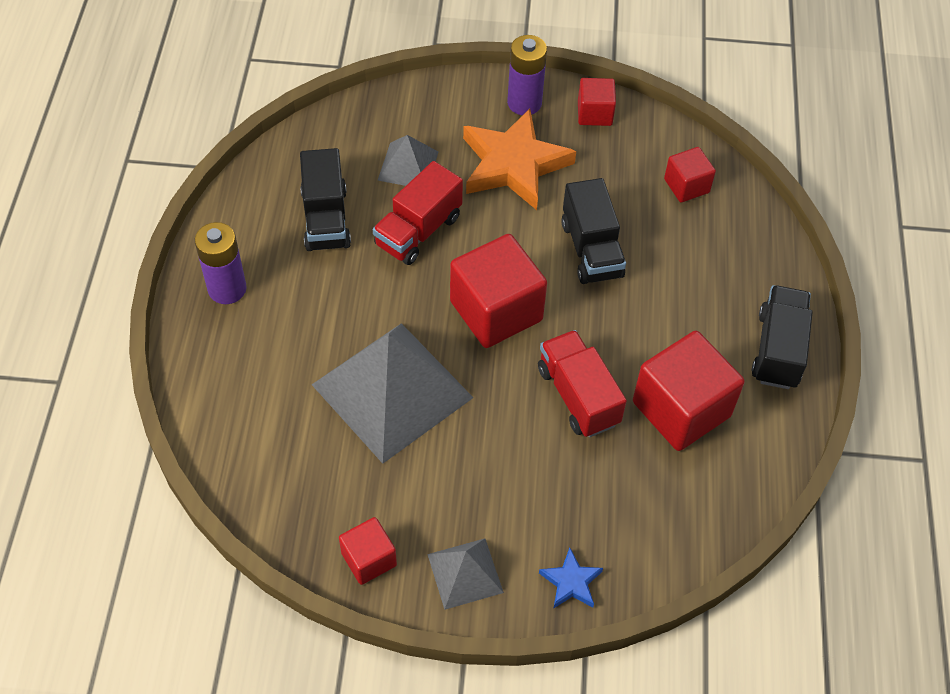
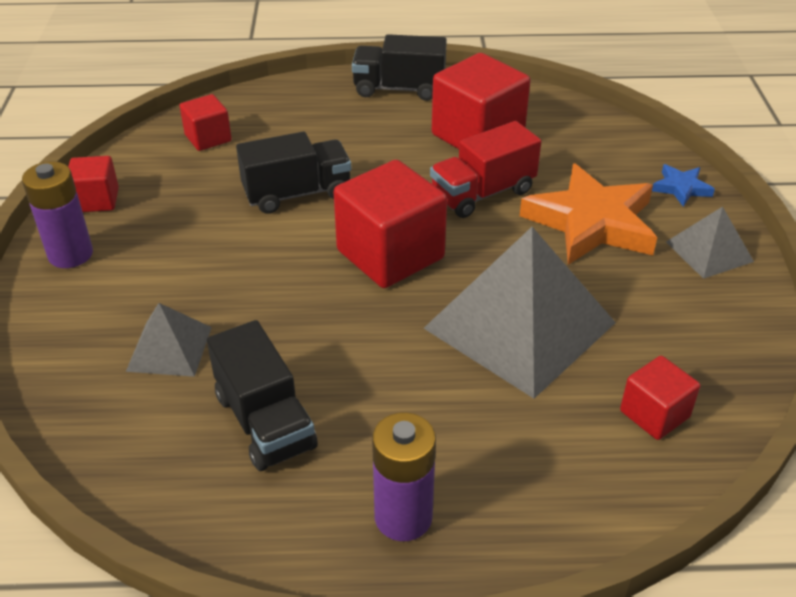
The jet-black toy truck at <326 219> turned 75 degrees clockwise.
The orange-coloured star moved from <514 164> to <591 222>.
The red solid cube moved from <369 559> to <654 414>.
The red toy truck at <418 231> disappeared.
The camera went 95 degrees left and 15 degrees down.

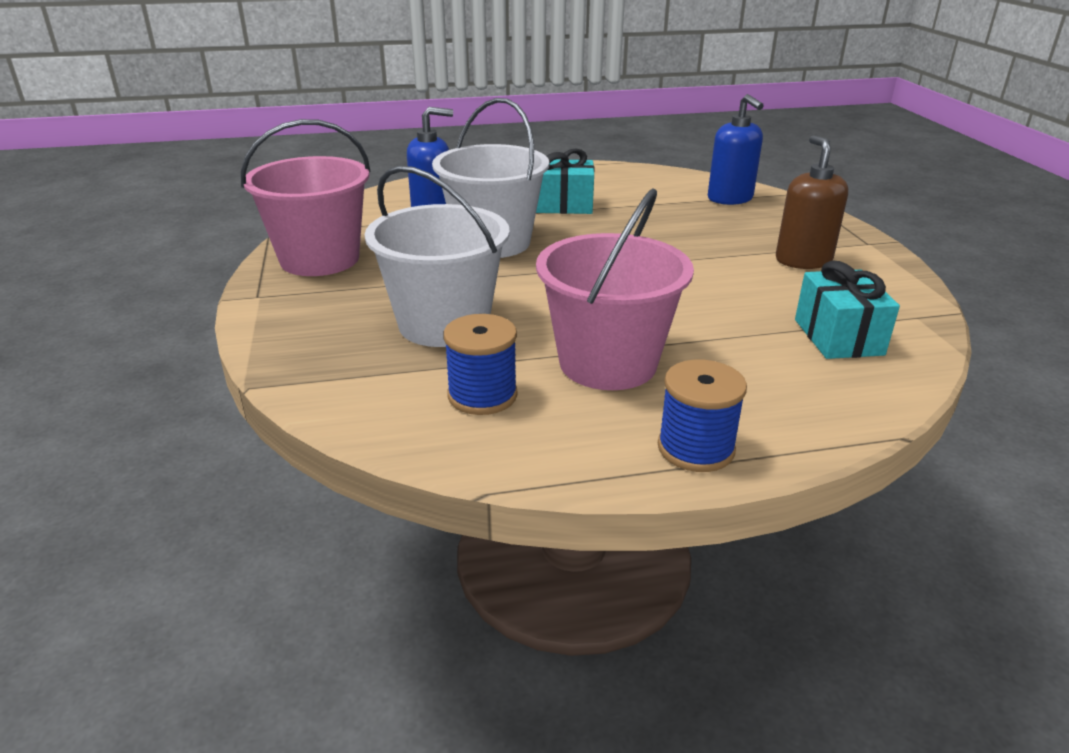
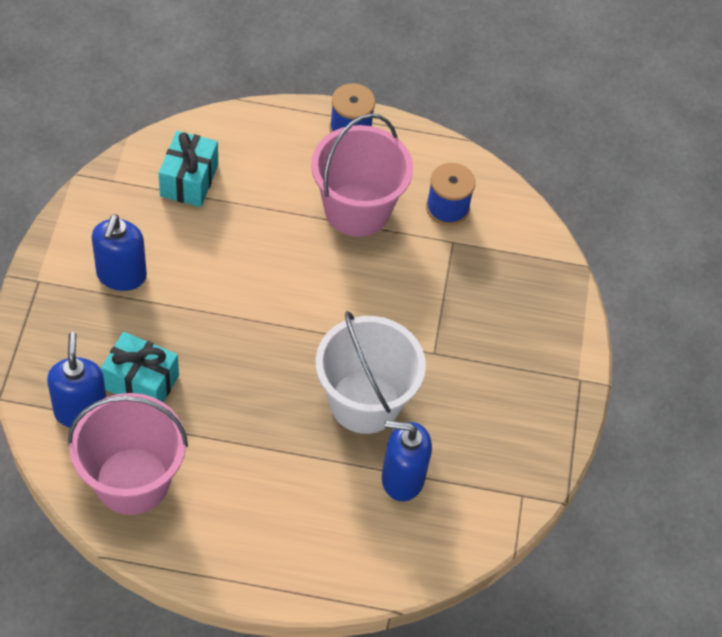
The rosy sand bucket moved from <320 259> to <132 481>.
The dark brown soap pump at <803 260> became the royal blue soap pump at <121 275>.
The turquoise wrapped gift moved from <563 205> to <141 382>.
The white sand bucket at <444 324> disappeared.
The camera went 165 degrees left and 25 degrees up.

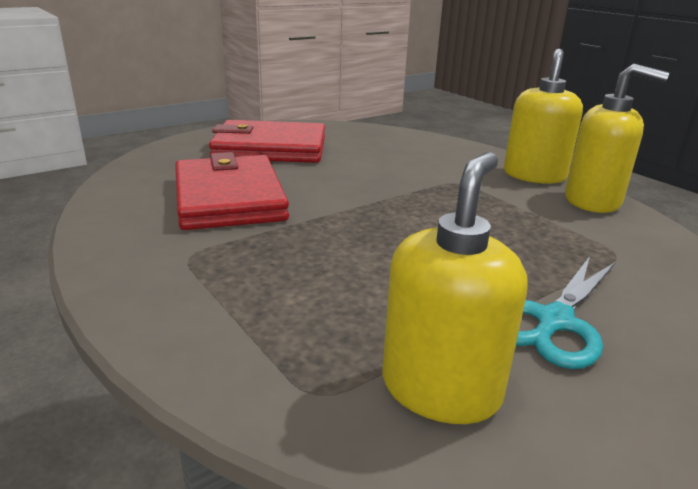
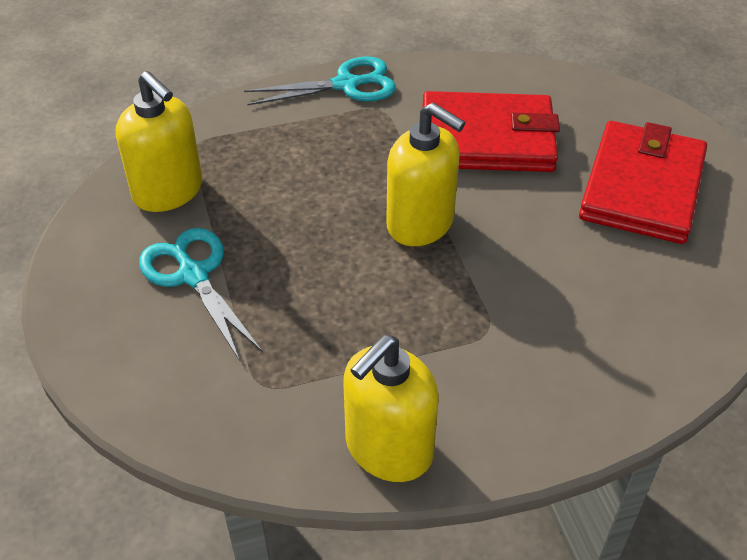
The turquoise shears at <346 85> appeared.
The bright yellow soap pump moved from <534 175> to <420 223>.
The camera went 110 degrees right and 20 degrees up.

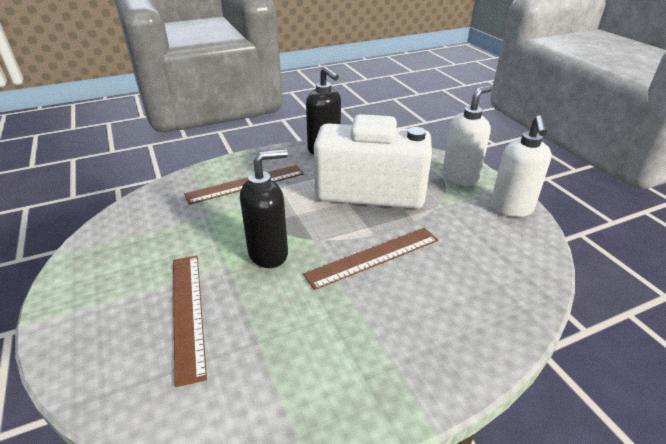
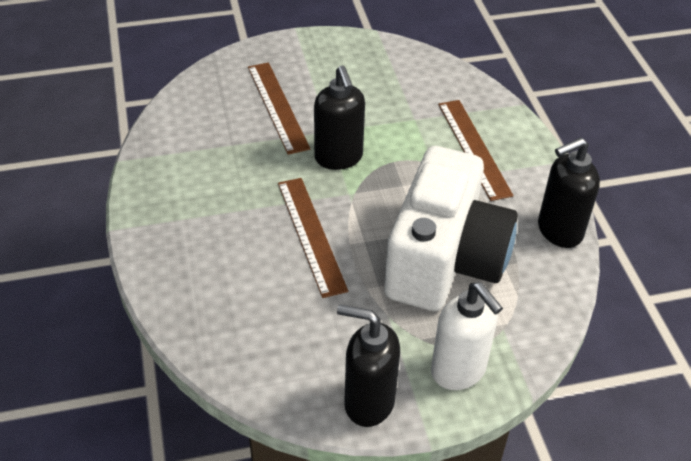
The dark brown straightedge at <187 312> turned 75 degrees clockwise.
The white soap pump at <511 208> became the jet-black soap pump at <368 402>.
The camera went 100 degrees right and 10 degrees up.

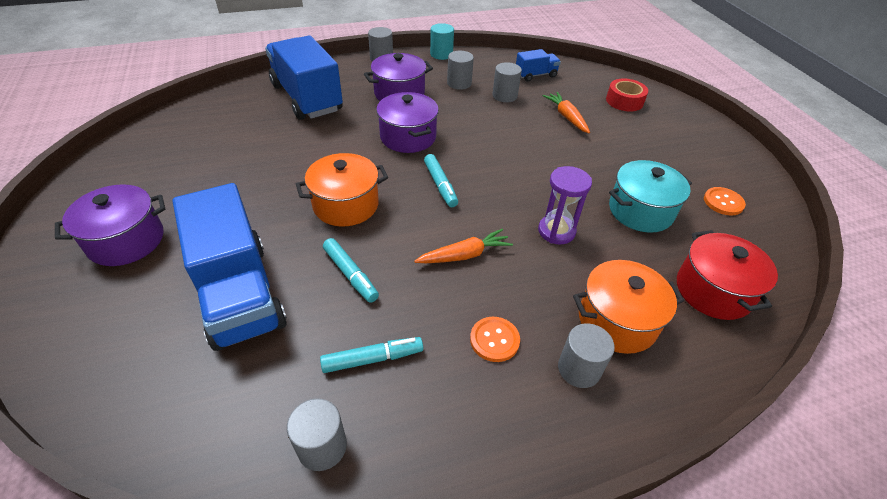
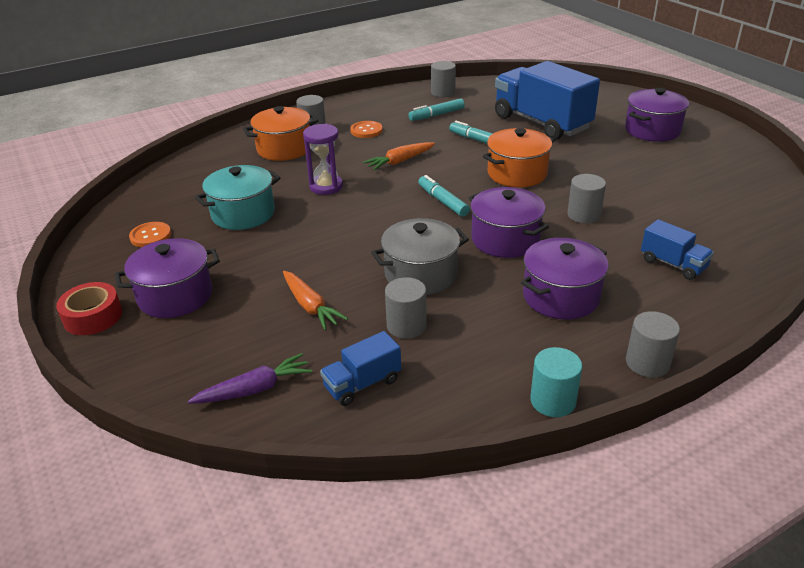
The red sticky tape moved from <624 101> to <93 316>.
The royal purple stockpot at <175 296> appeared.
The royal purple root vegetable at <255 389> appeared.
The grey stockpot at <421 274> appeared.
The grey cylinder shape moved from <459 83> to <583 215>.
The royal blue toy truck at <307 98> changed to 0.47 times the size.
The red stockpot at <713 291> disappeared.
The camera went 170 degrees right and 10 degrees down.

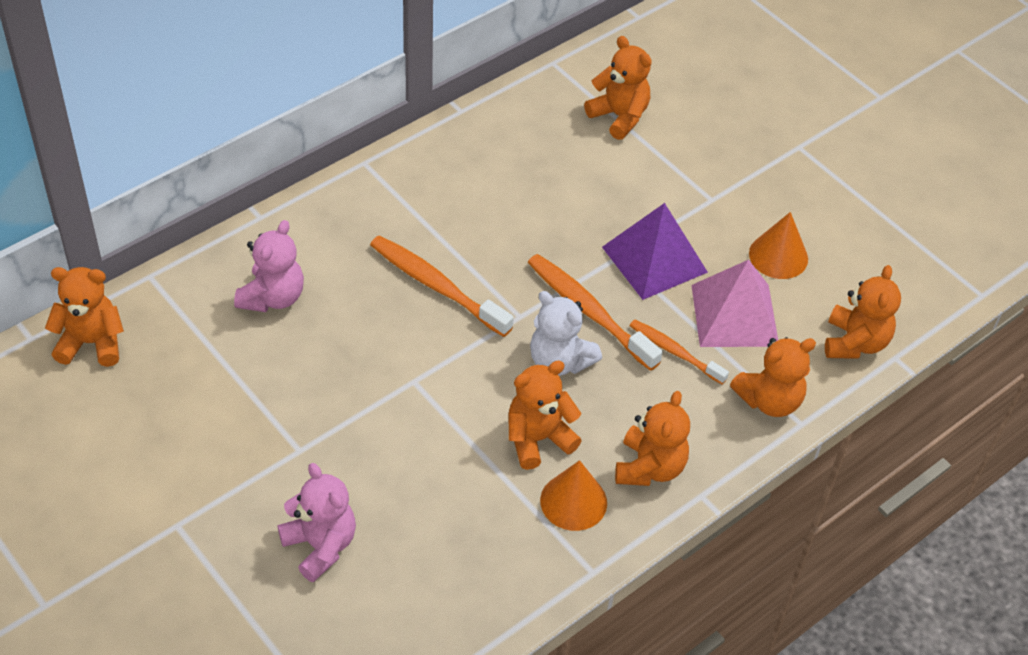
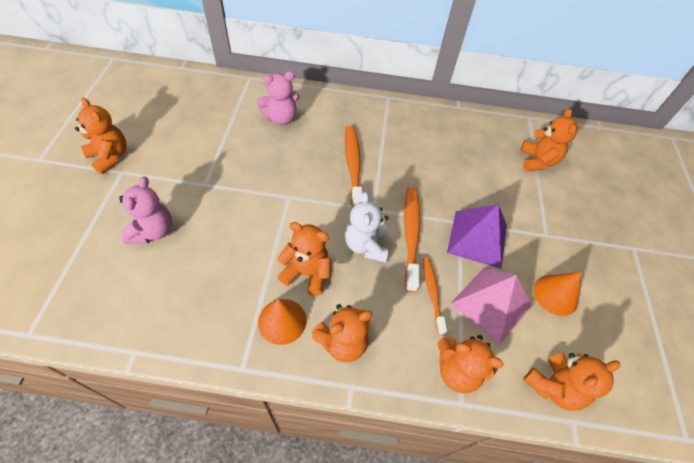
The orange-coloured stuffed bear moved from <91 343> to <110 157>.
The camera went 45 degrees right and 5 degrees up.

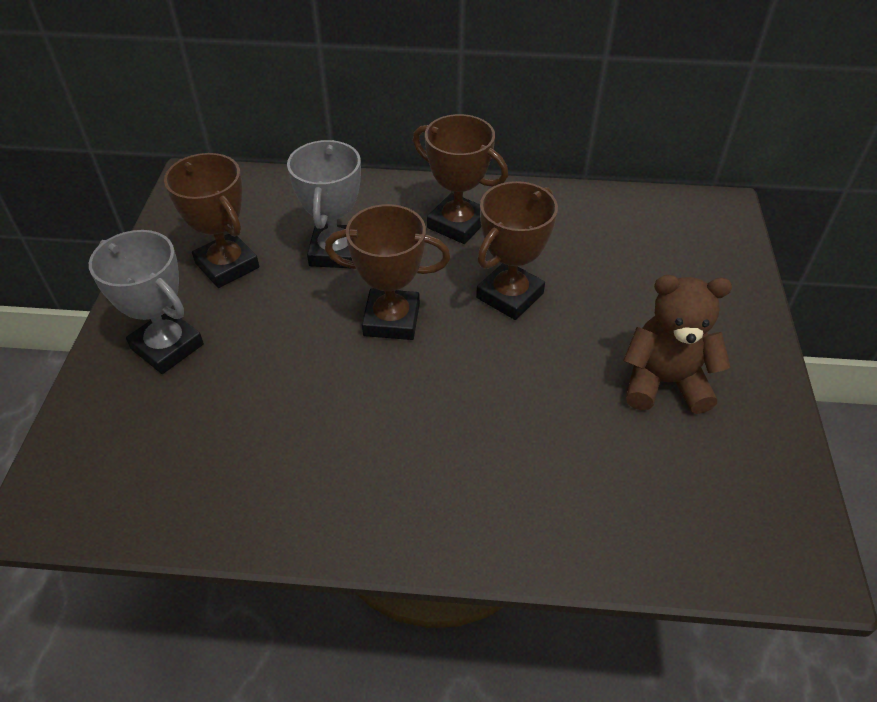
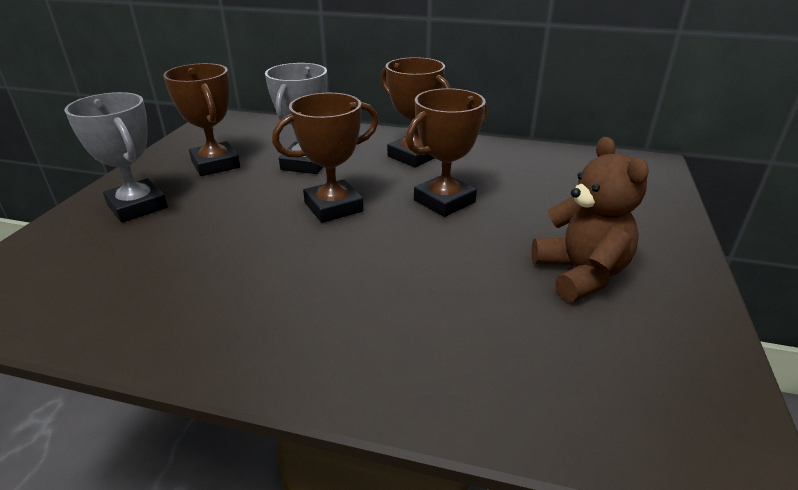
The dark brown trophy at <391 320> turned 45 degrees counterclockwise.
The dark brown stuffed bear at <664 382> turned 60 degrees clockwise.
The camera went 10 degrees right and 15 degrees down.

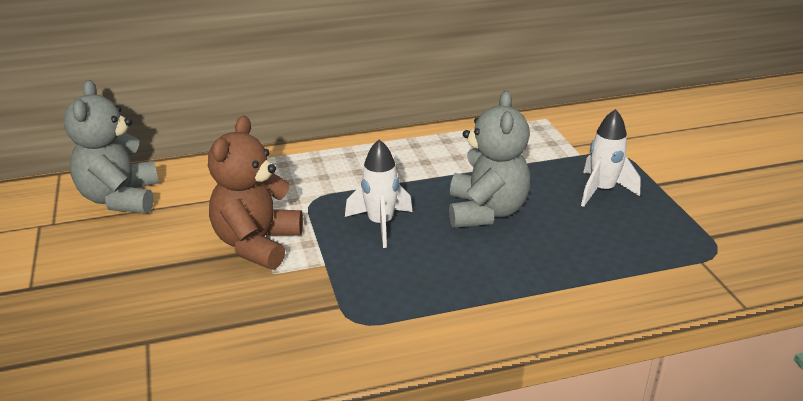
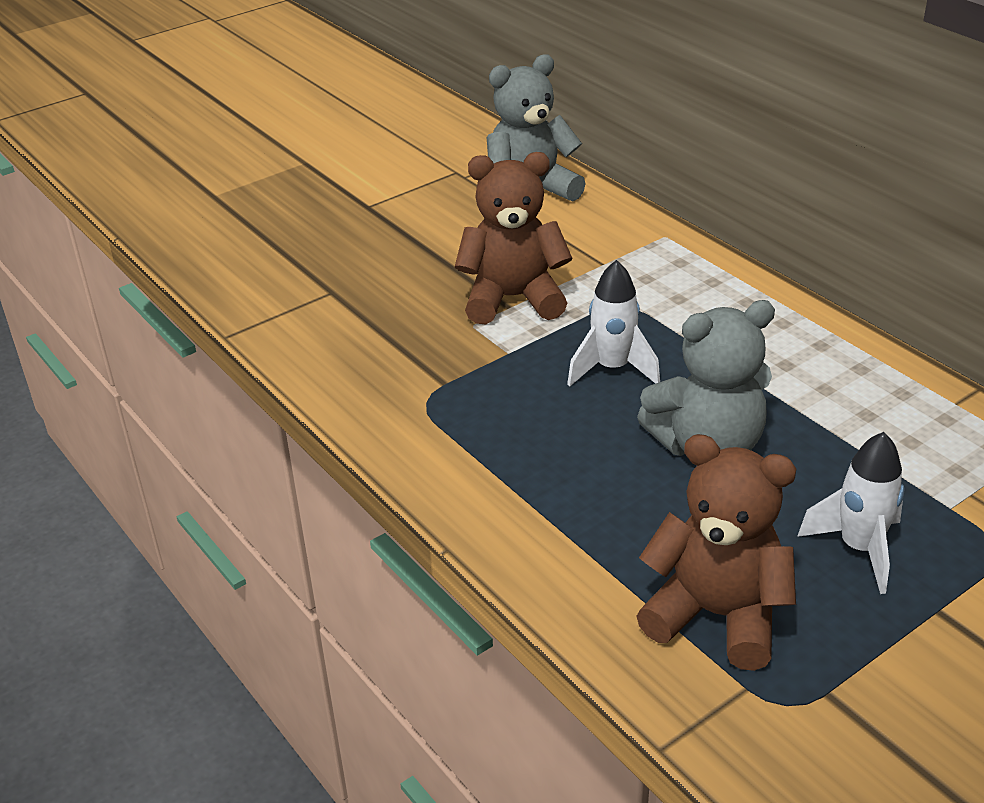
The dark brown stuffed bear at <716 615> appeared.
The camera went 70 degrees right and 5 degrees up.

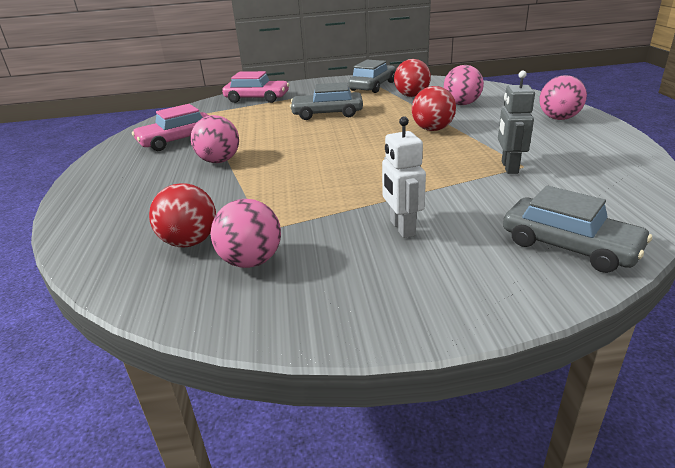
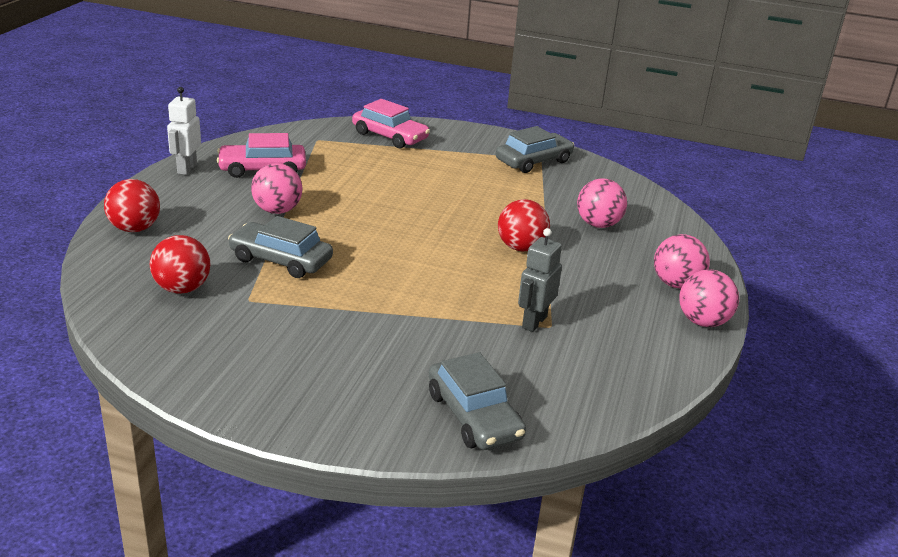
The red sphere moved from <411 96> to <135 228>.
The white toy robot moved from <402 228> to <186 168>.
The grey car moved from <327 113> to <281 260>.
The rosy sphere moved from <251 261> to <703 321>.
The camera went 20 degrees right and 0 degrees up.

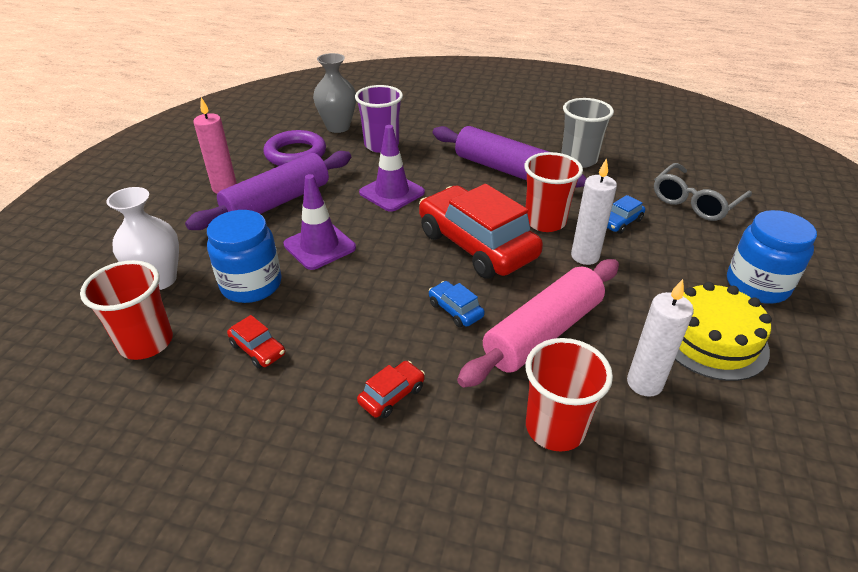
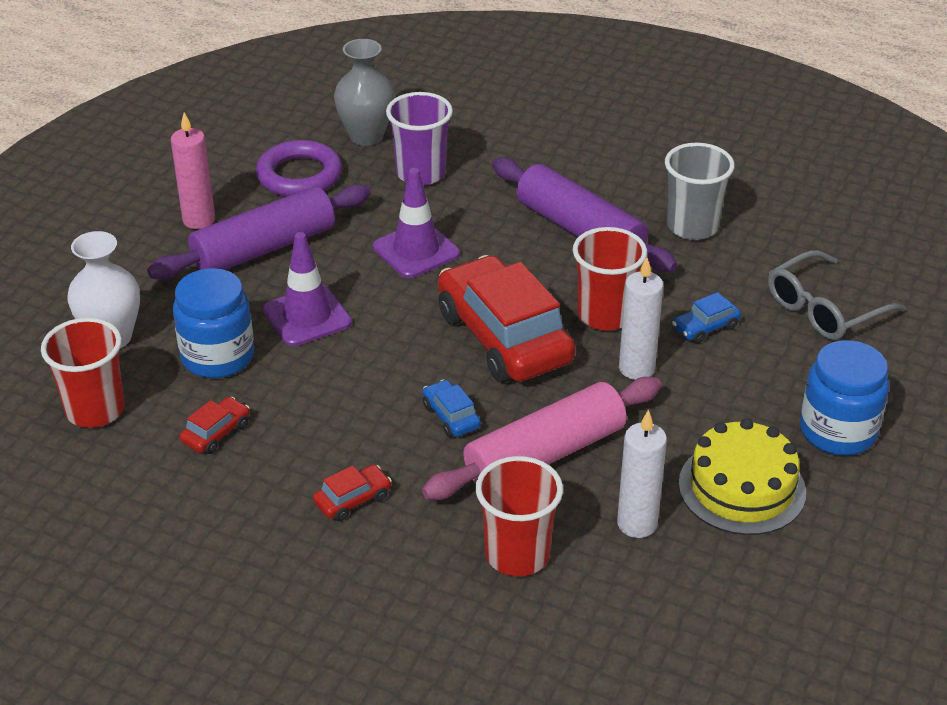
The red car at <258 349> turned 105 degrees counterclockwise.
The camera went 10 degrees right and 0 degrees up.

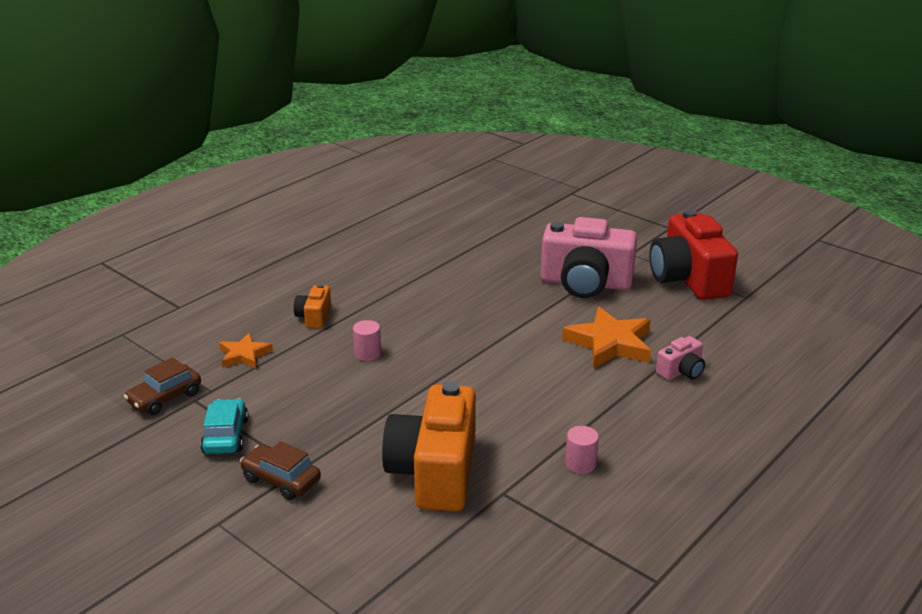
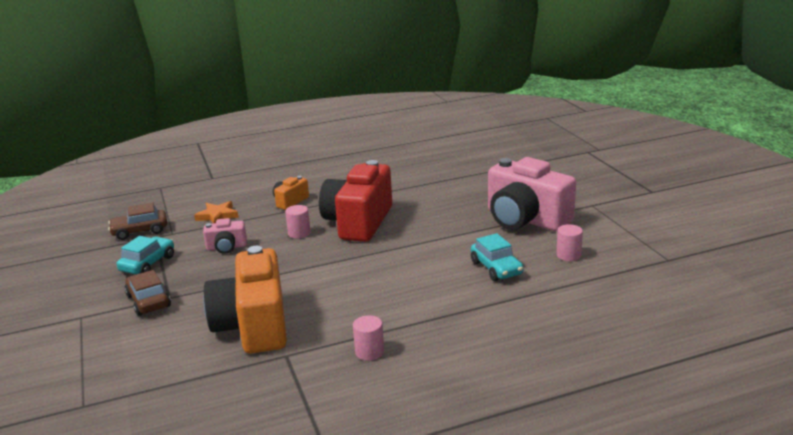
The rosy photo camera moved from <681 371> to <226 247>.
The orange-coloured photo camera at <434 472> turned 45 degrees counterclockwise.
The red photo camera moved from <688 279> to <358 222>.
The orange-coloured star at <609 343> was replaced by the turquoise car at <496 268>.
The rosy cylinder shape at <568 255> appeared.
The camera went 30 degrees right and 5 degrees down.

